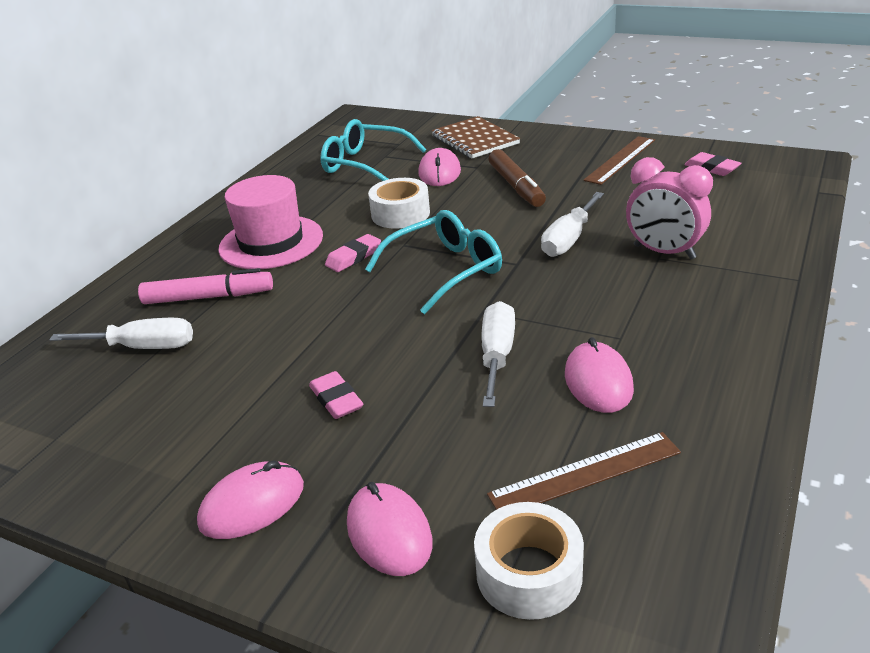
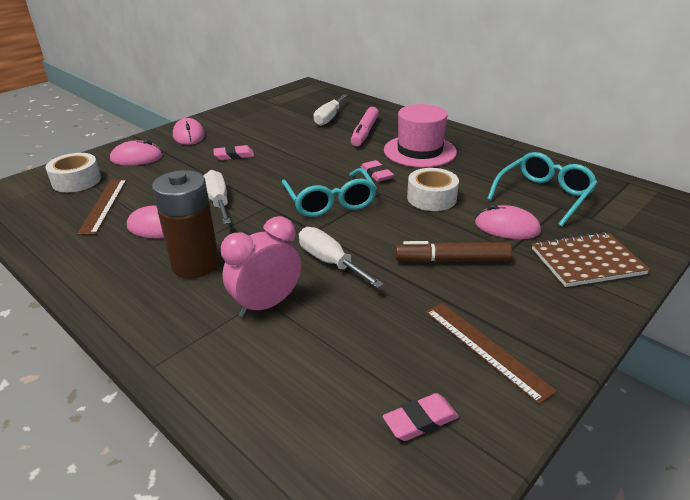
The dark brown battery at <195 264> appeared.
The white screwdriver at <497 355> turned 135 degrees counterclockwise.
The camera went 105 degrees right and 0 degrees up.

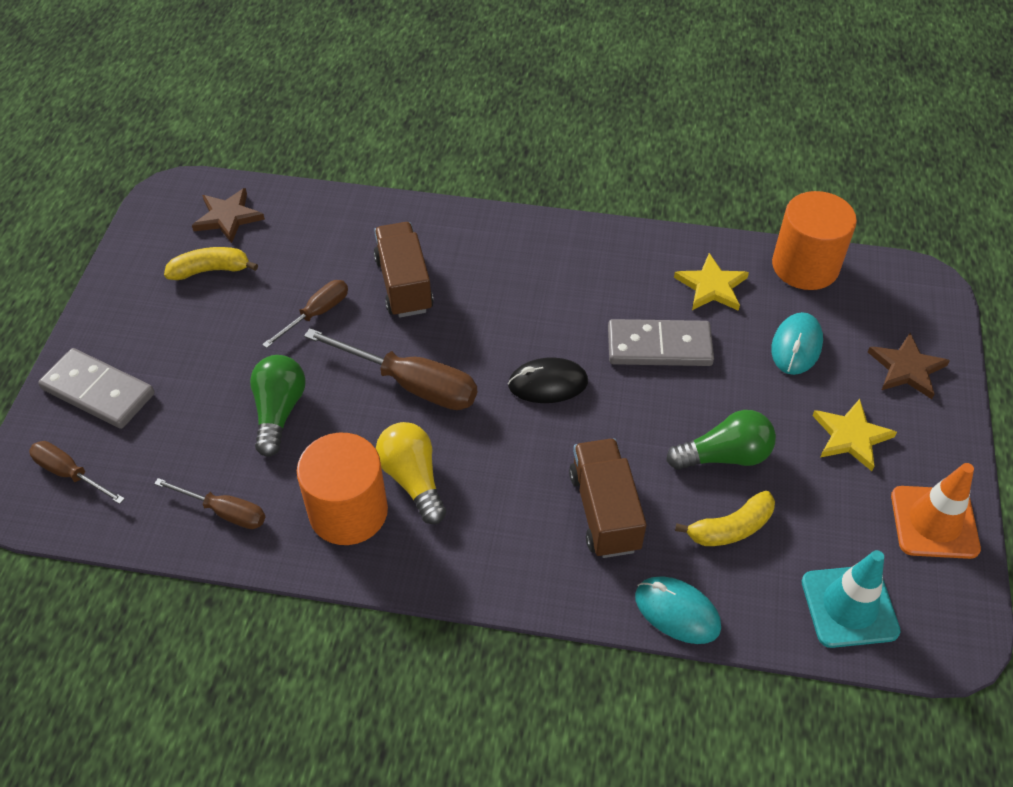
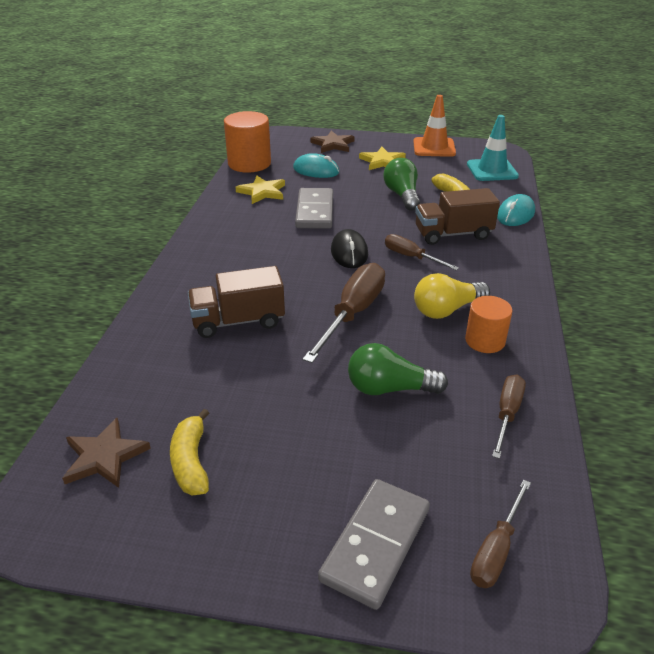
The dark brown screwdriver moved from <317 314> to <411 257>.
The orange-coloured cylinder shape at <348 511> changed to 0.61 times the size.
The camera went 90 degrees left and 15 degrees down.

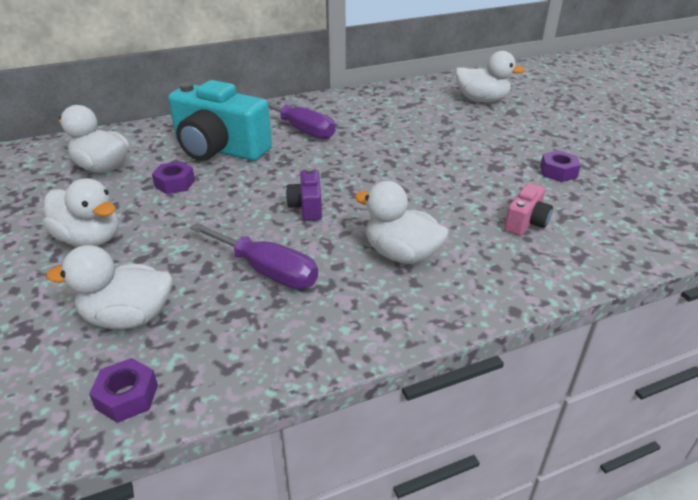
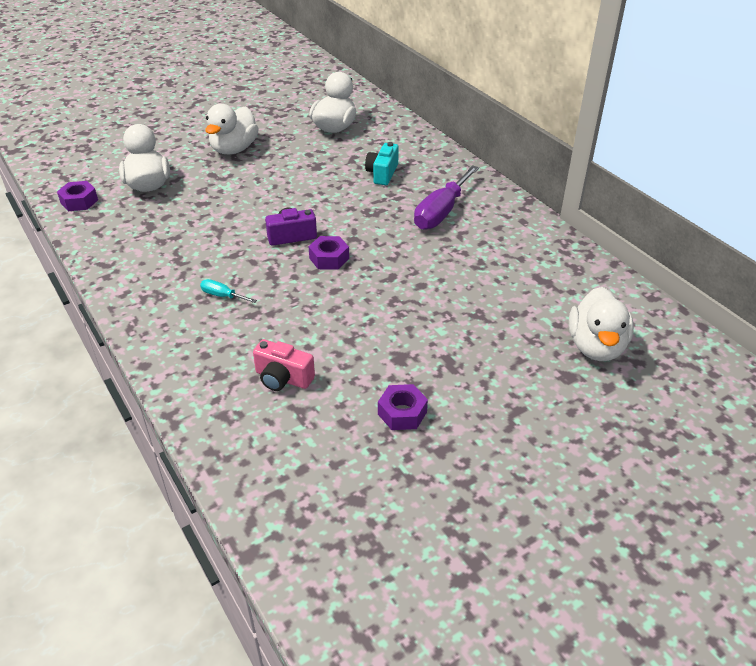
The white toy duck at <401 254> was replaced by the turquoise screwdriver at <222 296>.
The royal purple nut moved from <175 183> to <329 258>.
The turquoise photo camera at <219 149> changed to 0.46 times the size.
The royal purple screwdriver at <267 271> disappeared.
The camera went 80 degrees right and 5 degrees up.

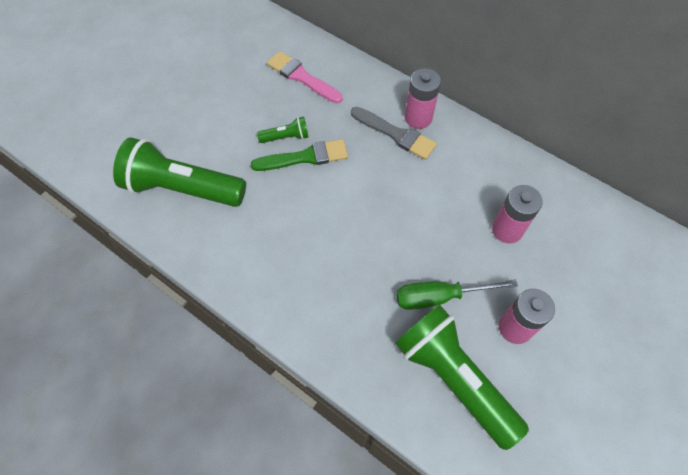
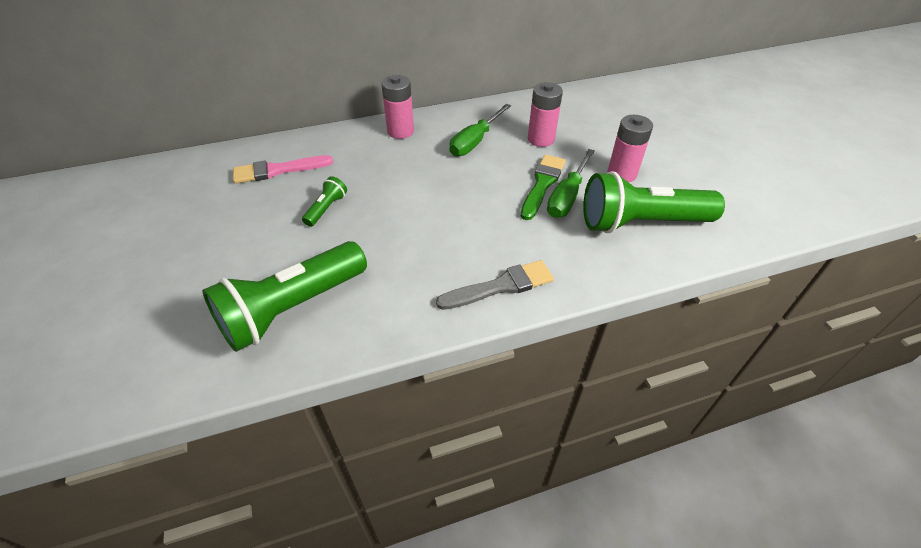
The grey paint brush moved from <395 134> to <501 286>.
The emerald screwdriver at <475 141> appeared.
The emerald paint brush moved from <305 157> to <542 184>.
The camera went 55 degrees left and 15 degrees down.

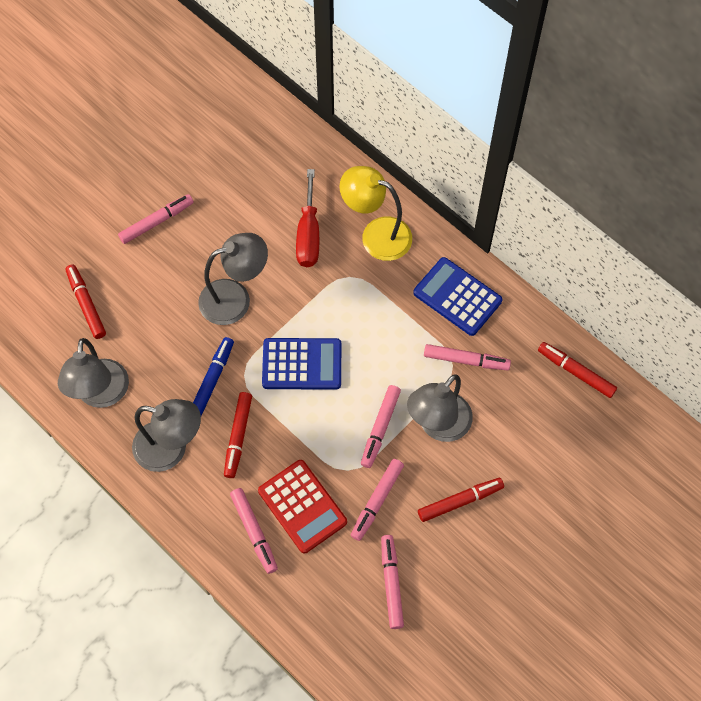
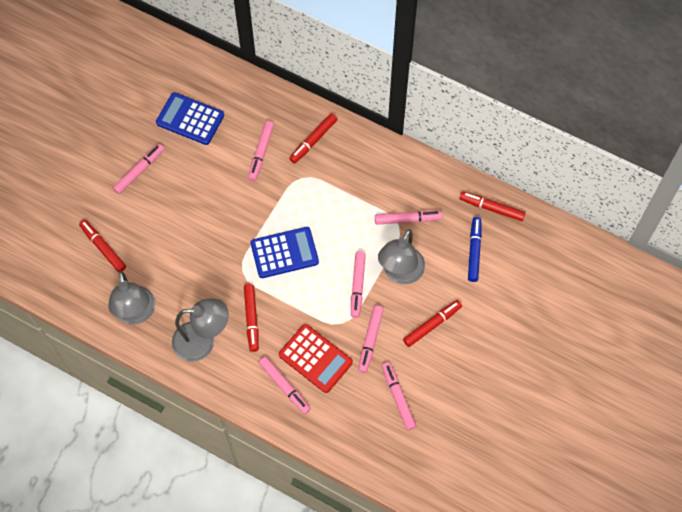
The royal blue adding machine moved from <457 297> to <190 119>.
The red screwdriver at <308 234> was replaced by the rosy marker at <261 153>.
The bright yellow reading lamp at <376 234> was replaced by the red marker at <313 141>.
The royal blue marker moved from <212 379> to <474 251>.
The grey reading lamp at <235 298> disappeared.
The camera went 15 degrees left and 0 degrees up.

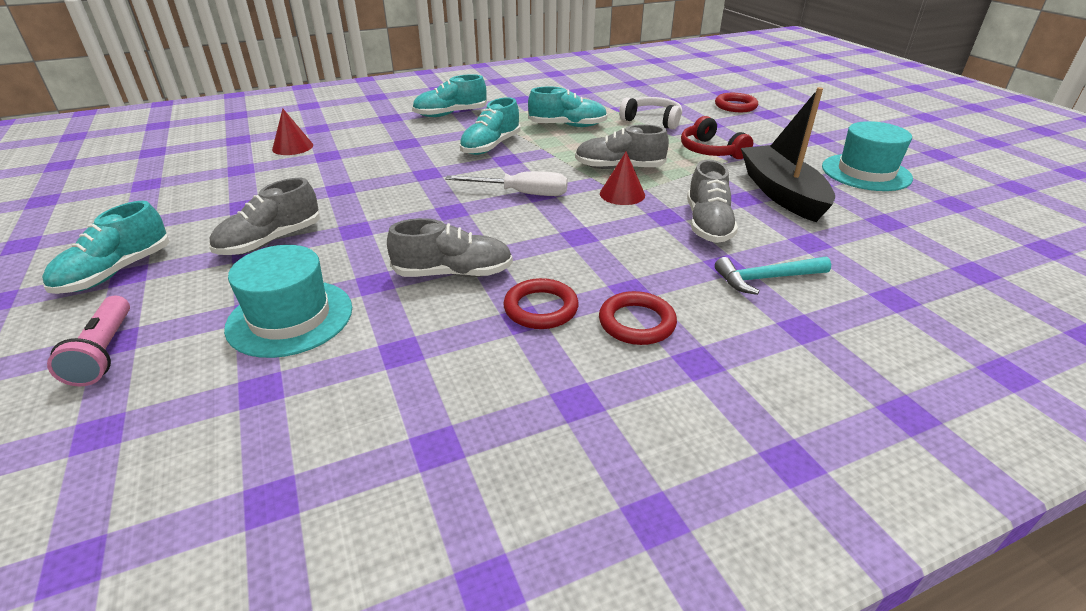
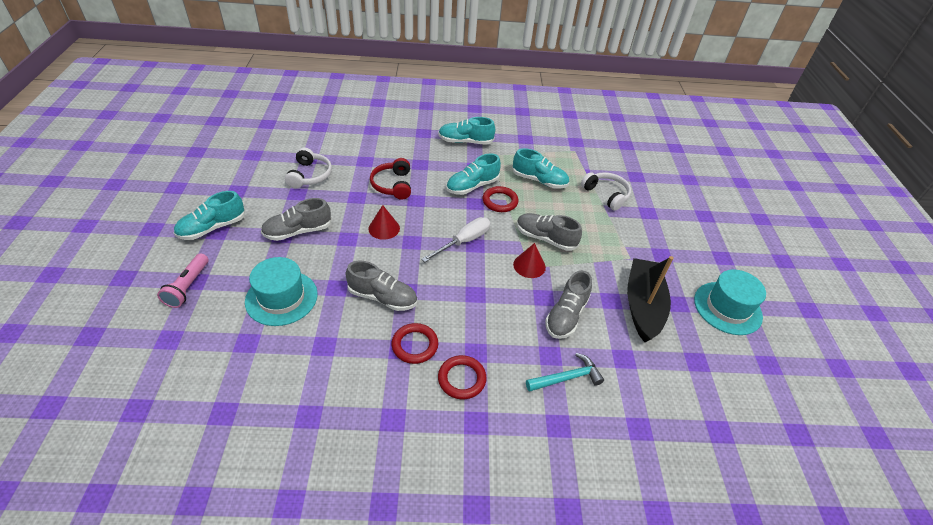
The white headphones at <309 175> appeared.
The red solid cone moved from <292 147> to <384 228>.
The red headphones moved from <711 151> to <393 185>.
The white screwdriver at <522 194> turned 75 degrees counterclockwise.
The red ring moved from <735 106> to <500 201>.
The turquoise carpenter's hammer at <766 279> turned 150 degrees clockwise.
The camera went 20 degrees right and 10 degrees up.

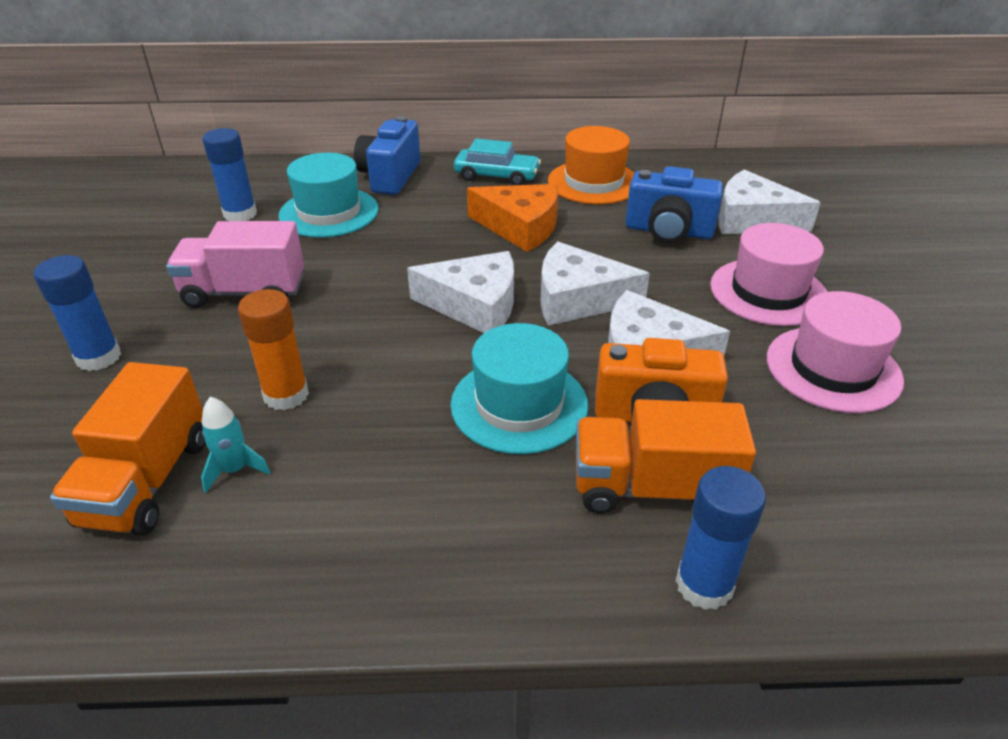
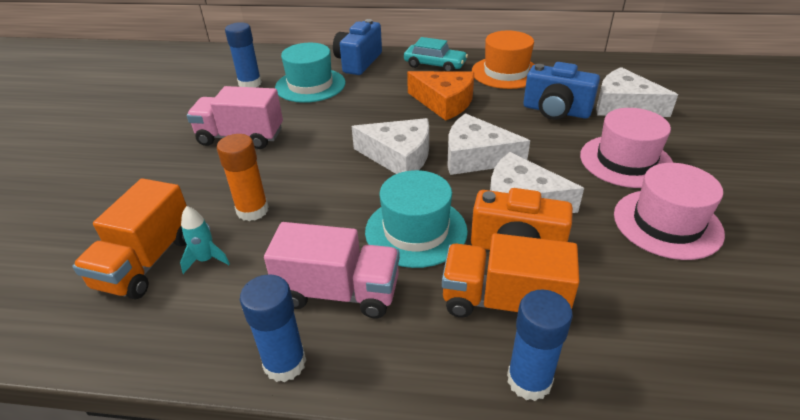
The royal blue stick of glue moved from <99 357> to <285 363>.
The rosy toy truck at <339 292> appeared.
The camera went 10 degrees right and 0 degrees up.

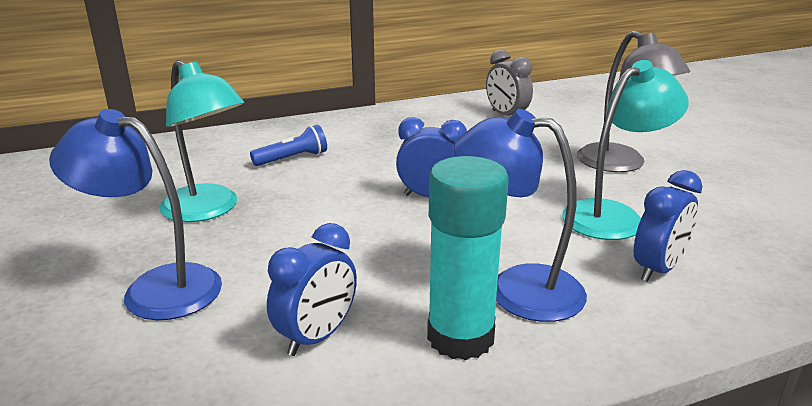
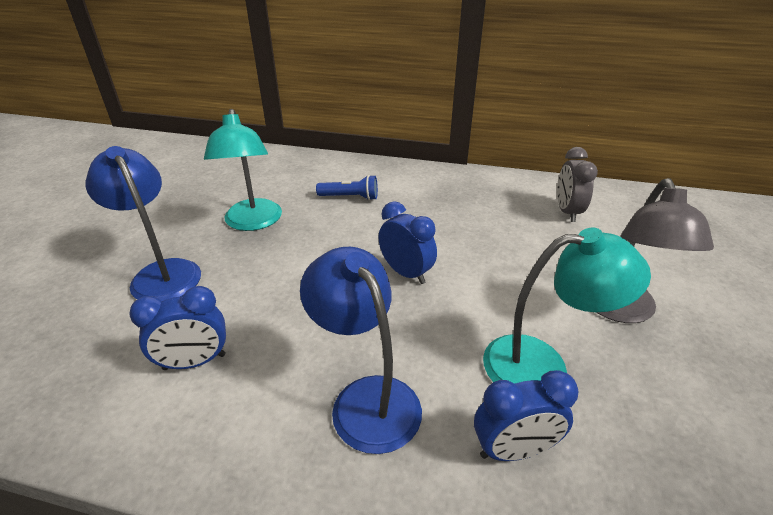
The turquoise stick of glue at <460 337> disappeared.
The camera went 35 degrees right and 10 degrees up.

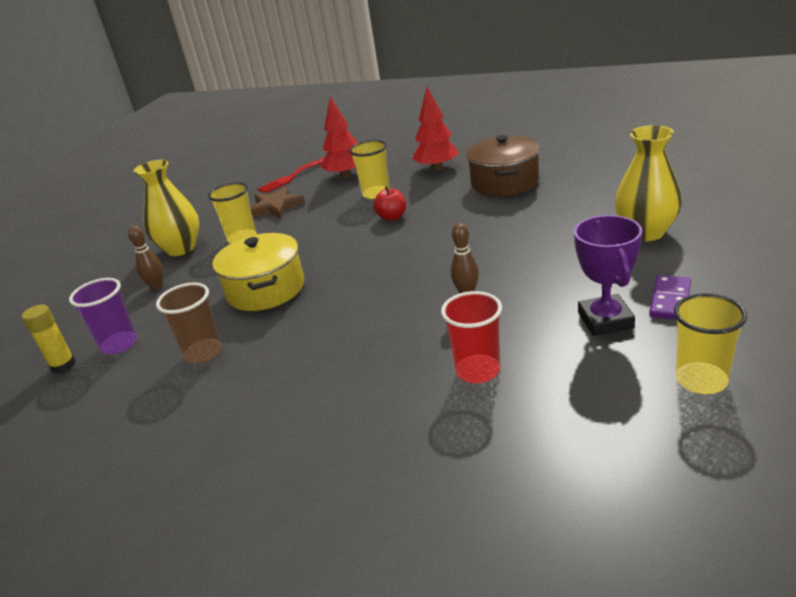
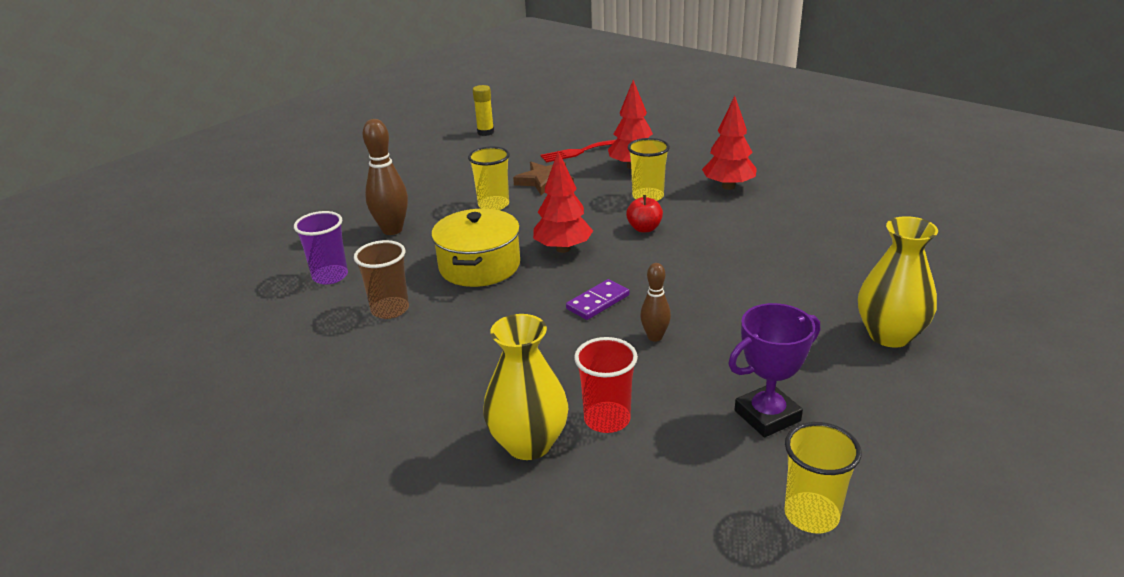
The dark brown tenpin at <157 286> changed to 1.71 times the size.
The bright yellow stick of glue moved from <63 365> to <485 132>.
The bright yellow tall vase moved from <181 248> to <529 443>.
The red tree at <563 249> appeared.
The royal purple domino tile moved from <670 300> to <598 302>.
The royal purple trophy at <605 320> turned 45 degrees clockwise.
The dark brown stockpot at <504 182> disappeared.
The camera went 20 degrees right and 0 degrees up.

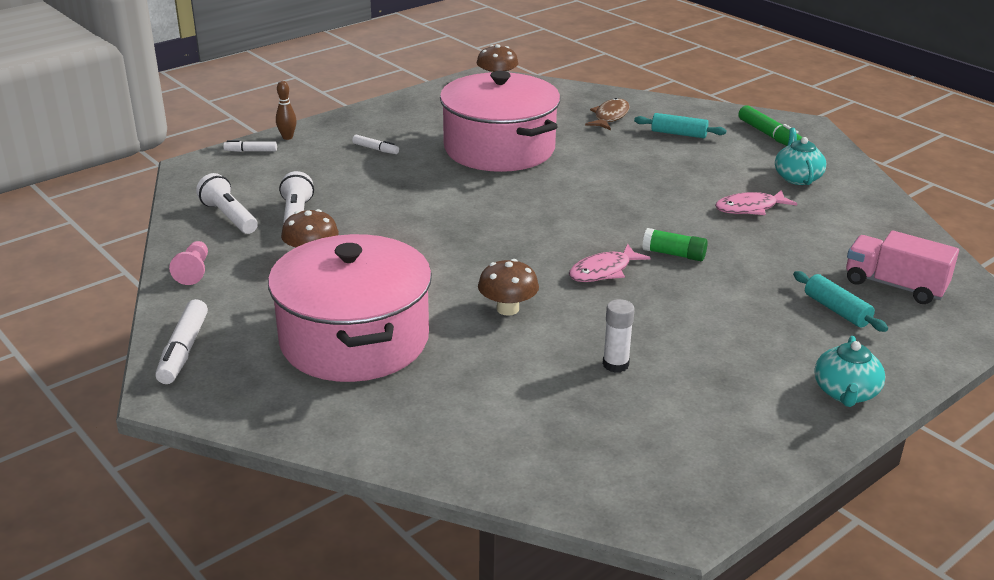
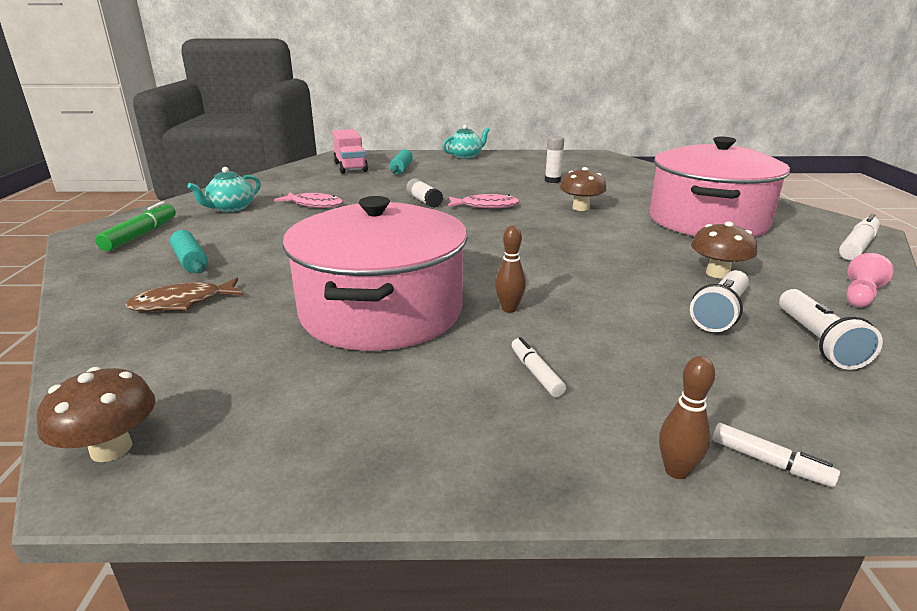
The emerald stick of glue at <674 254> became the white stick of glue at <424 201>.
The dark brown tenpin at <509 309> appeared.
The camera went 140 degrees left and 5 degrees down.

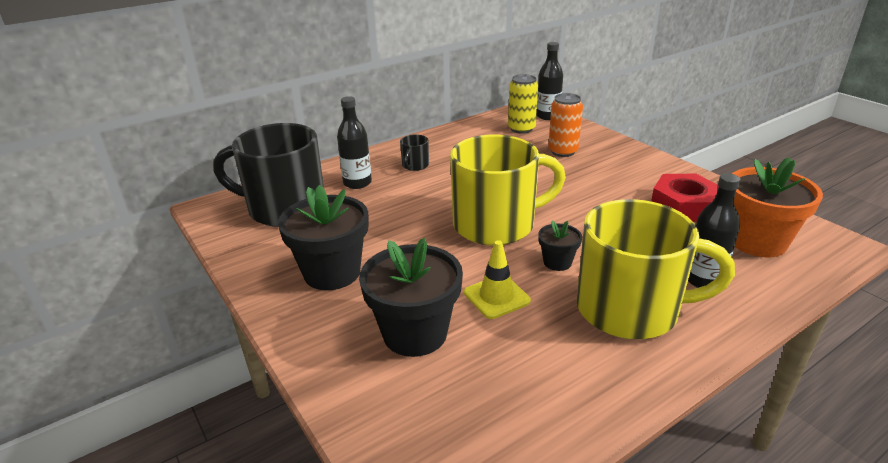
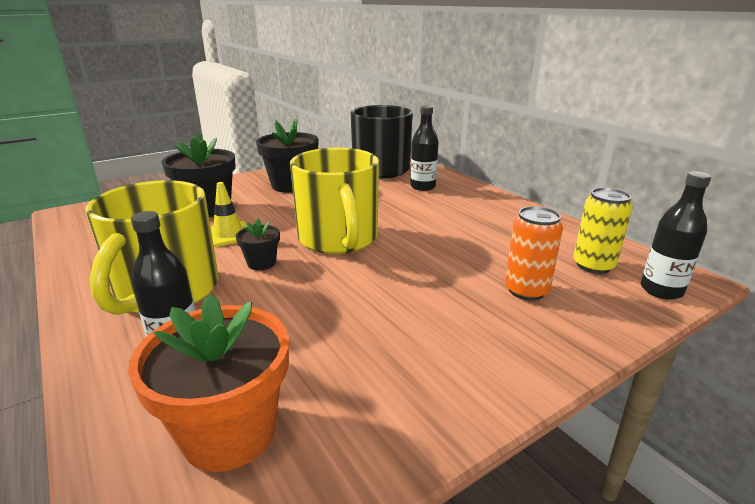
The jet-black tea mug at <415 165> disappeared.
The red nut at <683 206> disappeared.
The camera went 90 degrees right and 5 degrees down.

